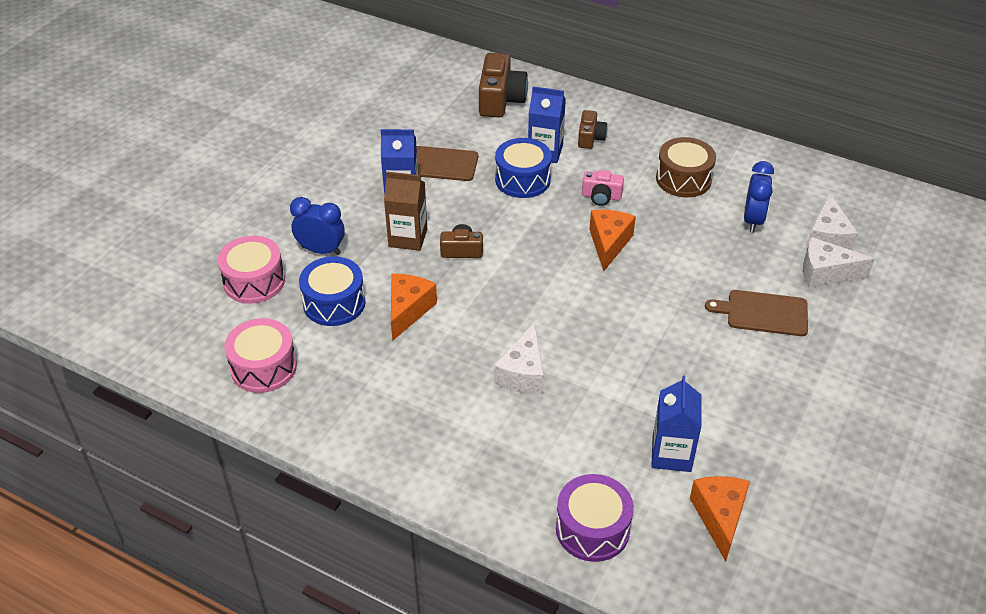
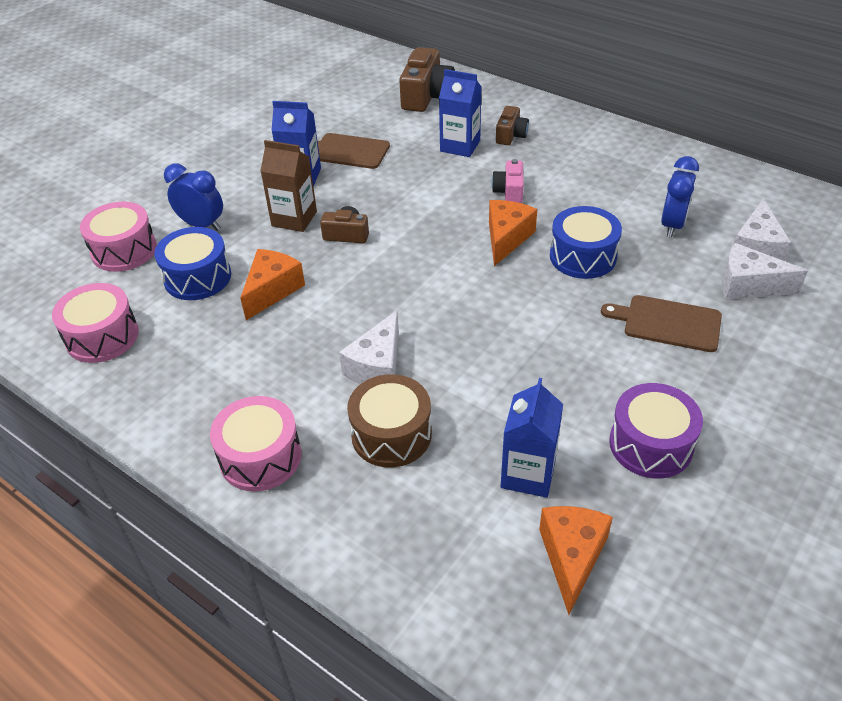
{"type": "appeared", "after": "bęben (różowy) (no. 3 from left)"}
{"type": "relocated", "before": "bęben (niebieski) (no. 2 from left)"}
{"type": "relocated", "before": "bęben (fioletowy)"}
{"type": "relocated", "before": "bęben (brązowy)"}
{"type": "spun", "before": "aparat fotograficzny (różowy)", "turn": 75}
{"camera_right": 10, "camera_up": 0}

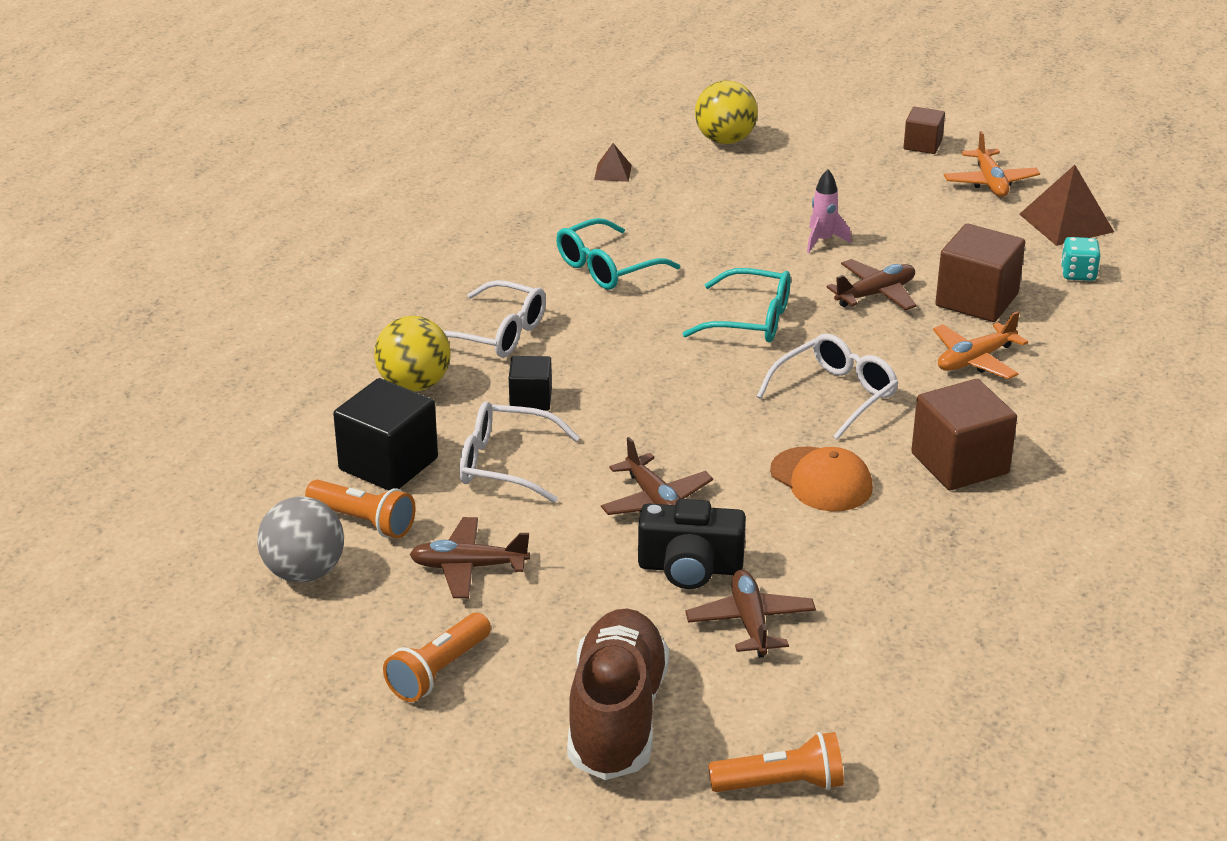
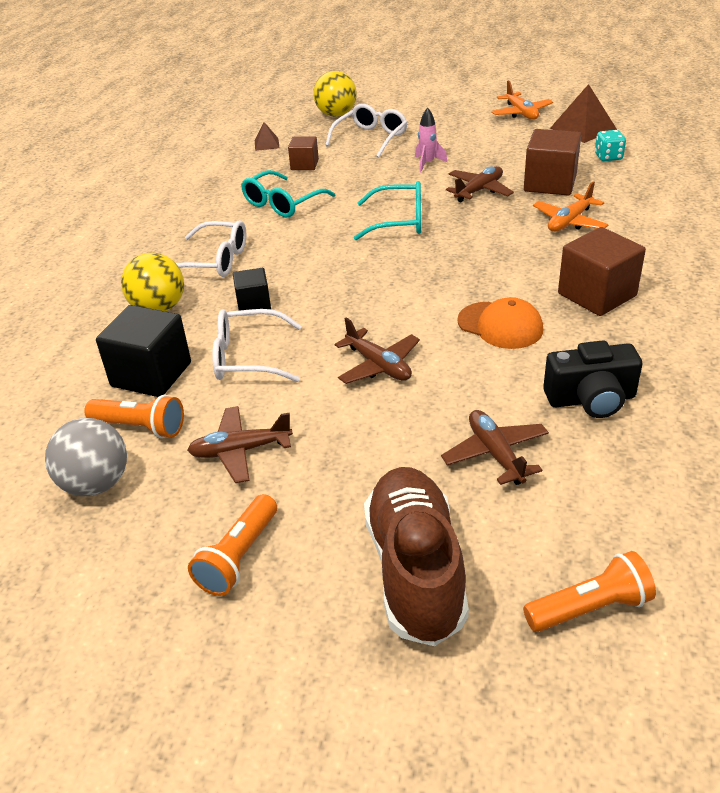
{"type": "relocated", "before": "aparat fotograficzny (czarny)"}
{"type": "relocated", "before": "okulary (biały) (no. 3 from left)"}
{"type": "relocated", "before": "sześcian (brązowy) (no. 1 from left)"}
{"camera_right": -10, "camera_up": 5}

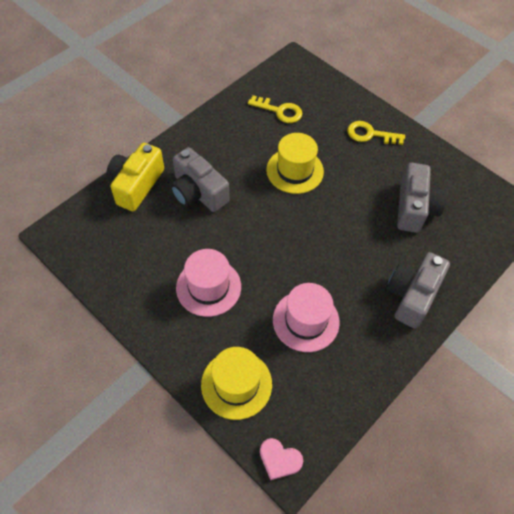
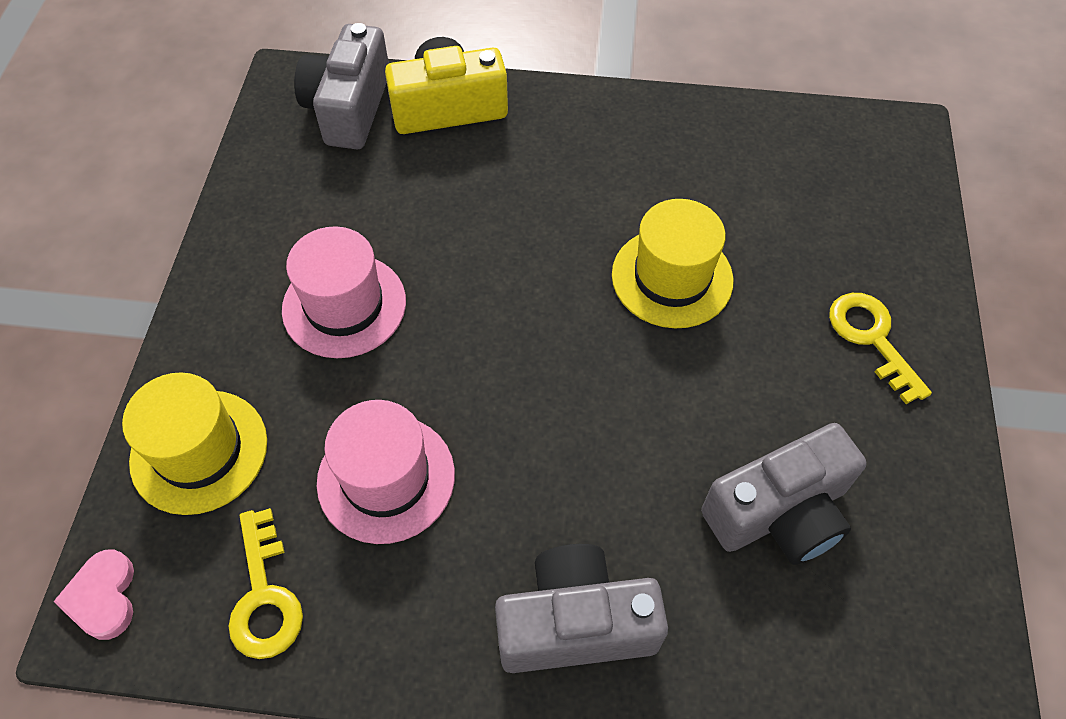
{"type": "relocated", "before": "aparat fotograficzny (szary) (no. 1 from left)"}
{"type": "relocated", "before": "klucz (żółty) (no. 1 from left)"}
{"camera_right": 55, "camera_up": 0}

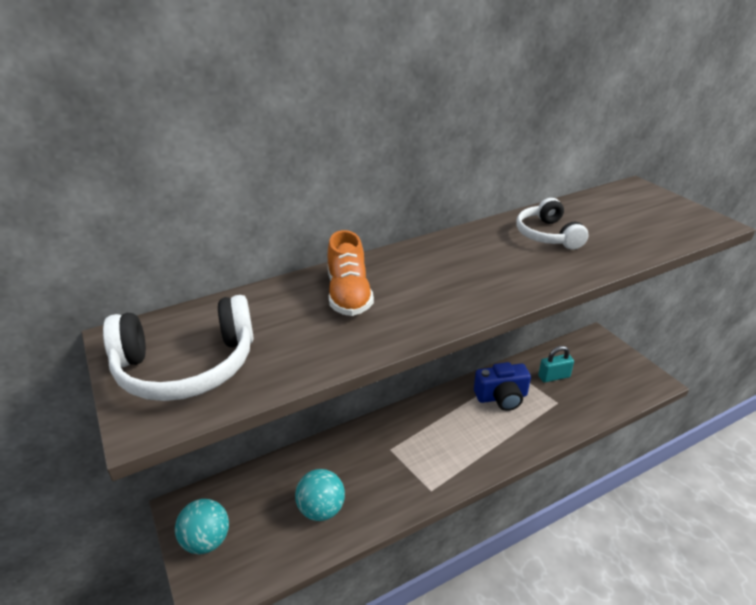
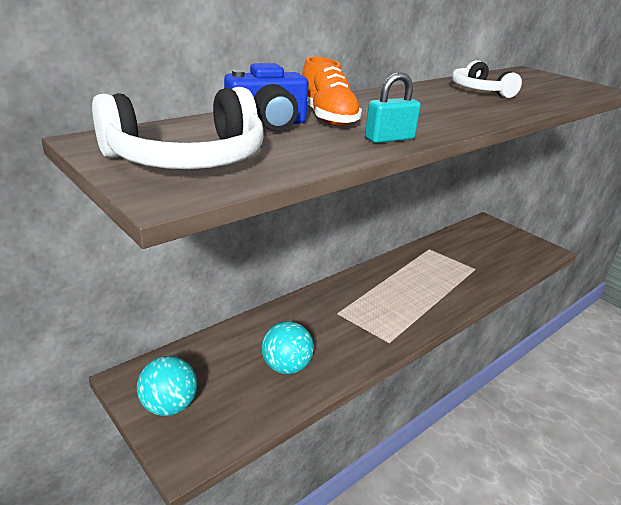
{"type": "relocated", "before": "aparat fotograficzny (niebieski)"}
{"type": "relocated", "before": "kłódka (turkusowy)"}
{"camera_right": -15, "camera_up": -5}

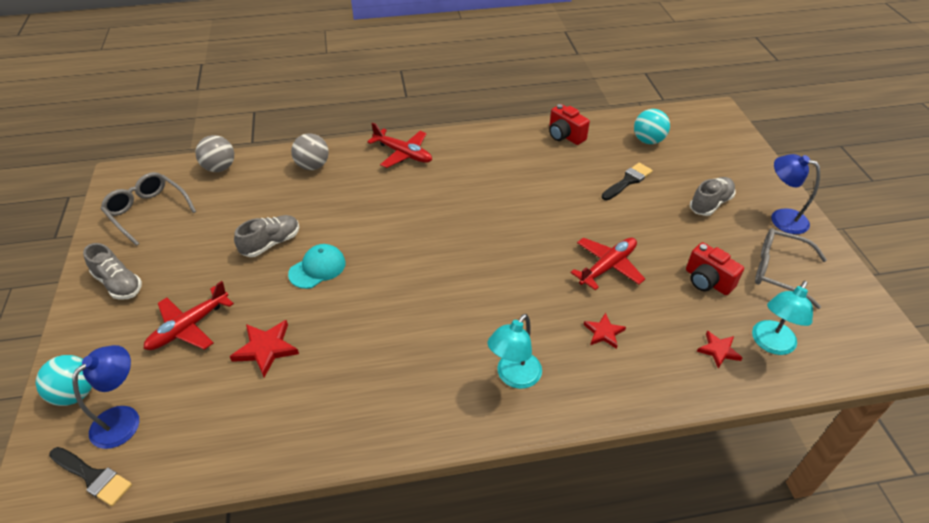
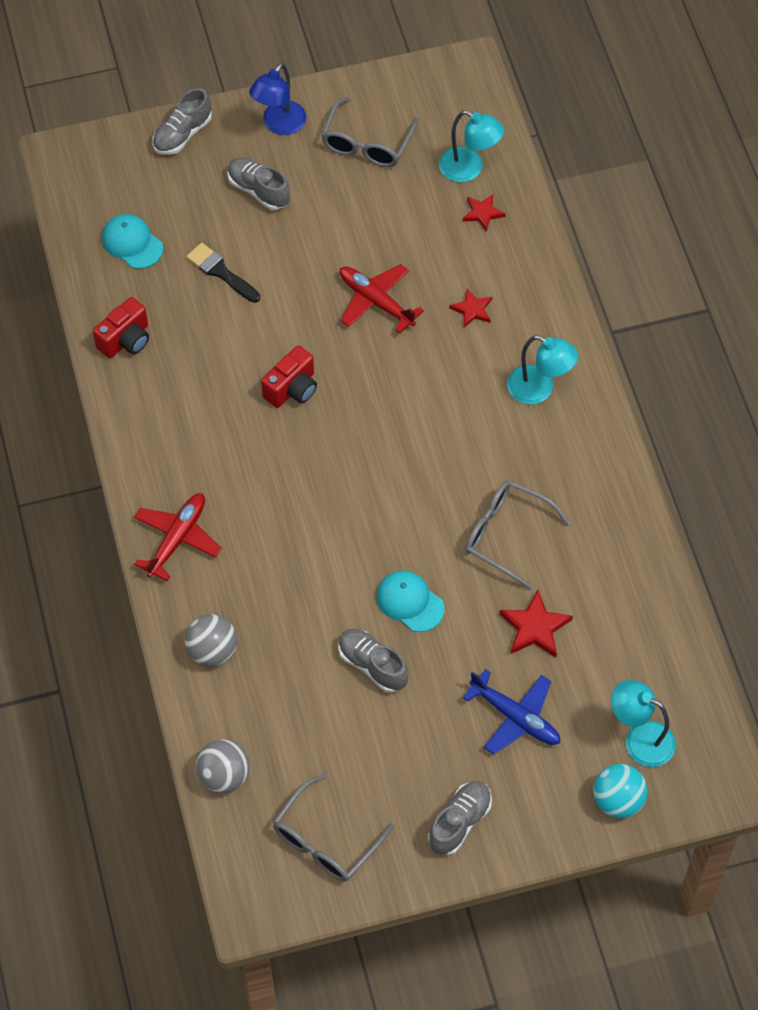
{"type": "missing", "before": "pędzel (czarny) (no. 1 from left)"}
{"type": "appeared", "after": "but (szary) (no. 1 from left)"}
{"type": "appeared", "after": "okulary (szary) (no. 3 from left)"}
{"type": "relocated", "before": "aparat fotograficzny (czerwony) (no. 2 from left)"}
{"type": "exchanged", "before": "piłka (turkusowy) (no. 2 from left)", "after": "czapka (turkusowy) (no. 1 from left)"}
{"type": "colour", "before": "lampka (niebieski) (no. 1 from left)", "after": "lampka (turkusowy) (no. 3 from left)"}
{"type": "colour", "before": "samolot (czerwony) (no. 1 from left)", "after": "samolot (niebieski)"}
{"camera_right": -95, "camera_up": 15}

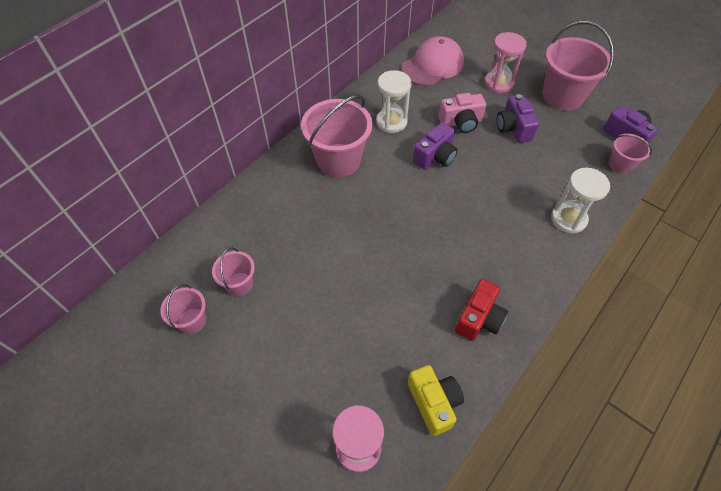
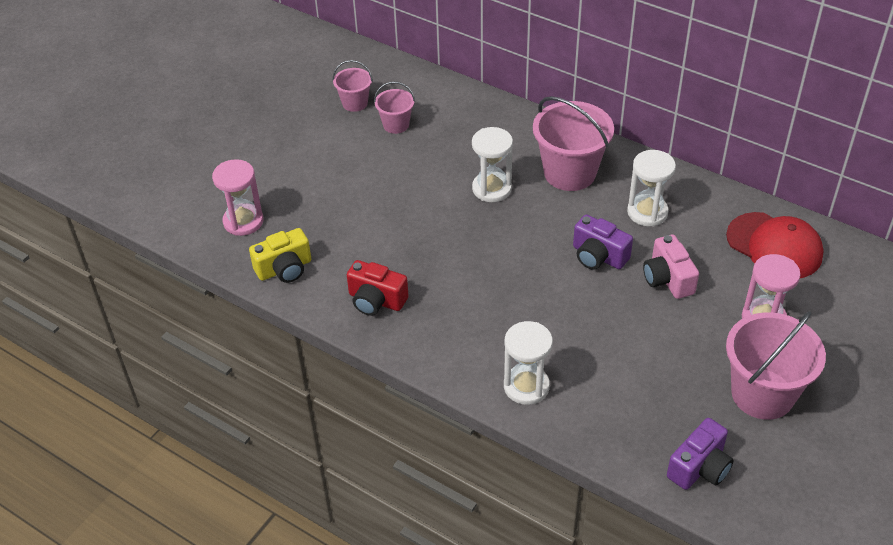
{"type": "missing", "before": "aparat fotograficzny (fioletowy) (no. 2 from left)"}
{"type": "missing", "before": "wiadro (różowy) (no. 5 from left)"}
{"type": "appeared", "after": "klepsydra (biały) (no. 1 from left)"}
{"type": "colour", "before": "czapka (różowy)", "after": "czapka (czerwony)"}
{"camera_right": 85, "camera_up": -10}

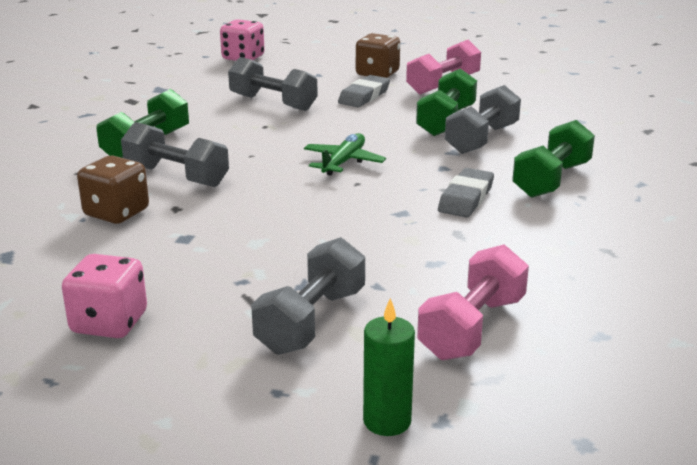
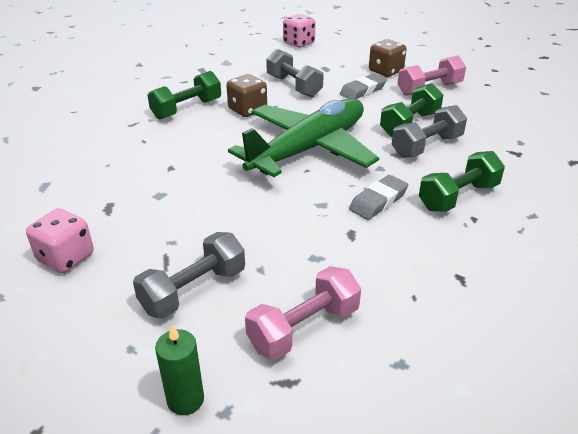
{"type": "missing", "before": "hantel (szary) (no. 1 from left)"}
{"type": "relocated", "before": "kostka do gry (brązowy) (no. 1 from left)"}
{"type": "size", "before": "samolot (zielony)", "scale": 2.36}
{"camera_right": 20, "camera_up": 10}

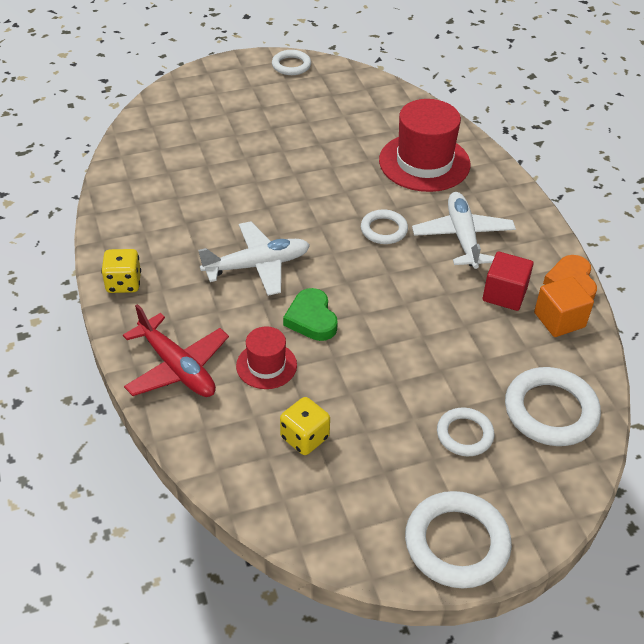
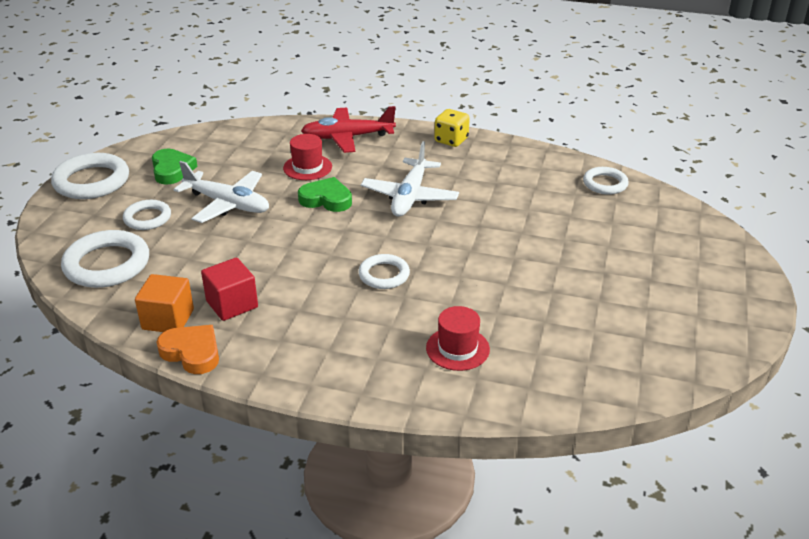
{"type": "missing", "before": "kostka do gry (żółty) (no. 2 from left)"}
{"type": "appeared", "after": "serce (zielony) (no. 1 from left)"}
{"type": "relocated", "before": "pierścień (biały) (no. 1 from left in the first image)", "after": "pierścień (biały) (no. 5 from left)"}
{"type": "relocated", "before": "samolot (biały) (no. 2 from left in the first image)", "after": "samolot (biały) (no. 1 from left)"}
{"type": "size", "before": "kapelusz (czerwony) (no. 2 from left)", "scale": 0.54}
{"camera_right": 125, "camera_up": -10}

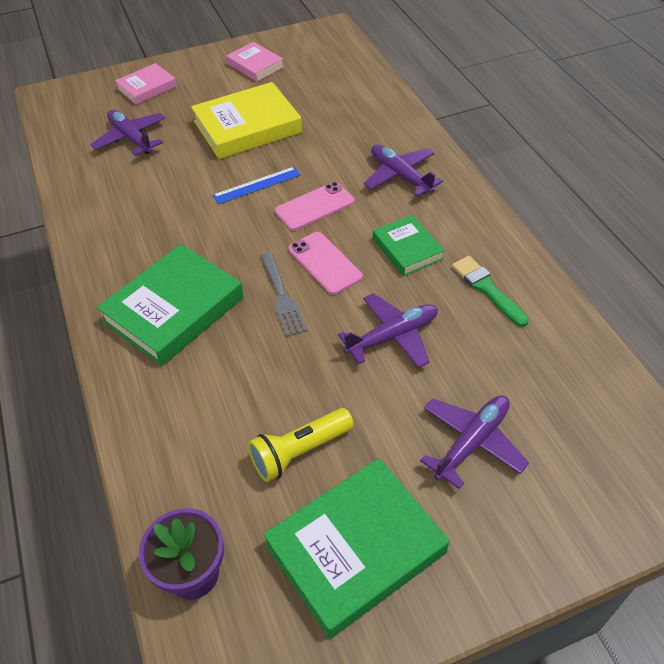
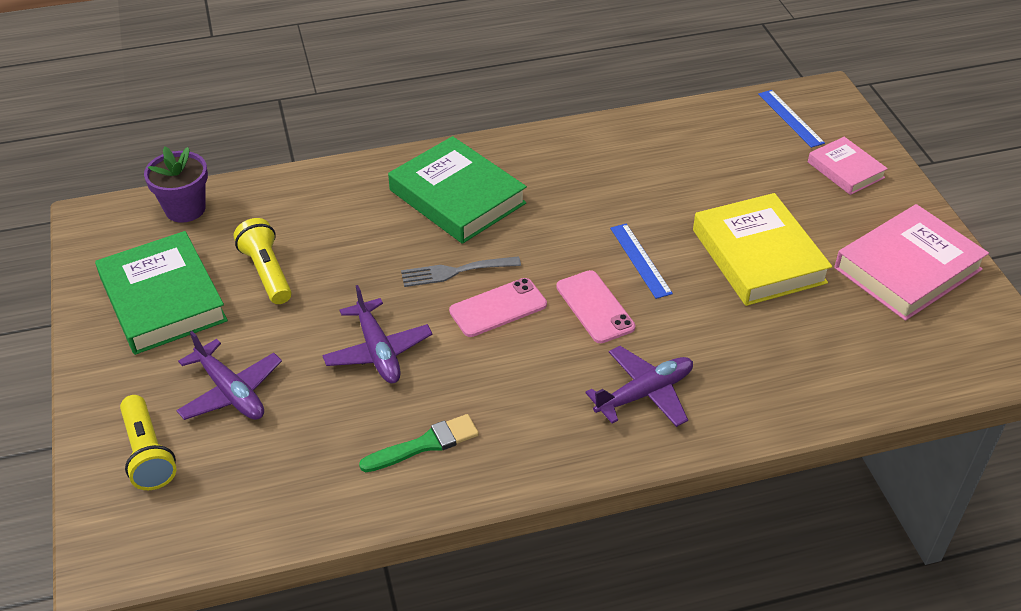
{"type": "missing", "before": "samolot (fioletowy) (no. 1 from left)"}
{"type": "missing", "before": "książka (zielony) (no. 3 from left)"}
{"type": "appeared", "after": "latarka (żółty) (no. 1 from left)"}
{"type": "appeared", "after": "linijka (niebieski) (no. 2 from left)"}
{"type": "size", "before": "książka (różowy) (no. 2 from left)", "scale": 1.76}
{"camera_right": 95, "camera_up": -5}

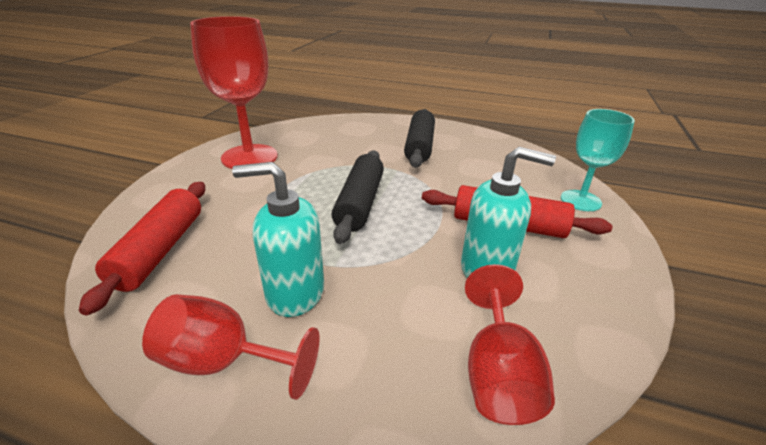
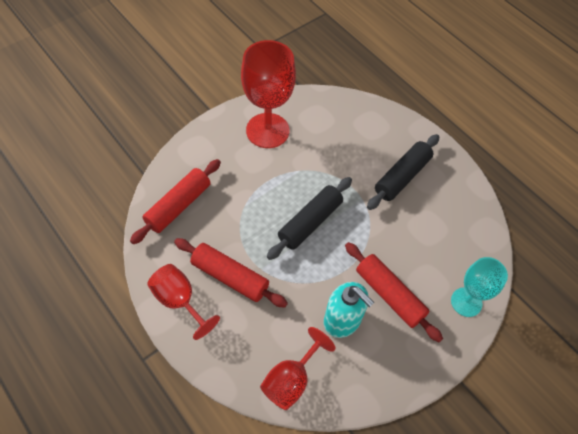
{"type": "exchanged", "before": "dozownik mydła (turkusowy) (no. 1 from left)", "after": "wałek do ciasta (czerwony) (no. 2 from left)"}
{"camera_right": 30, "camera_up": 25}

